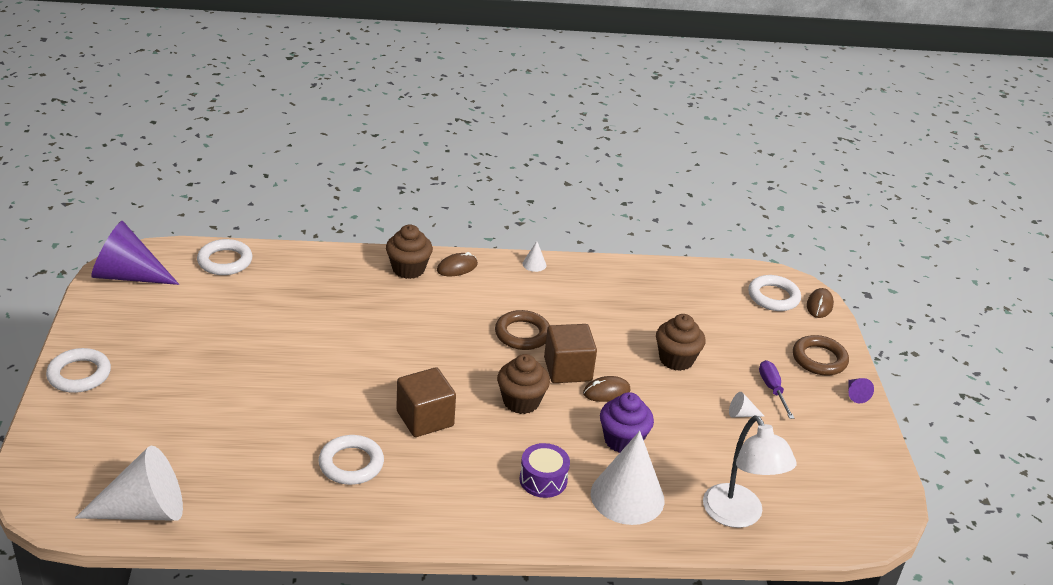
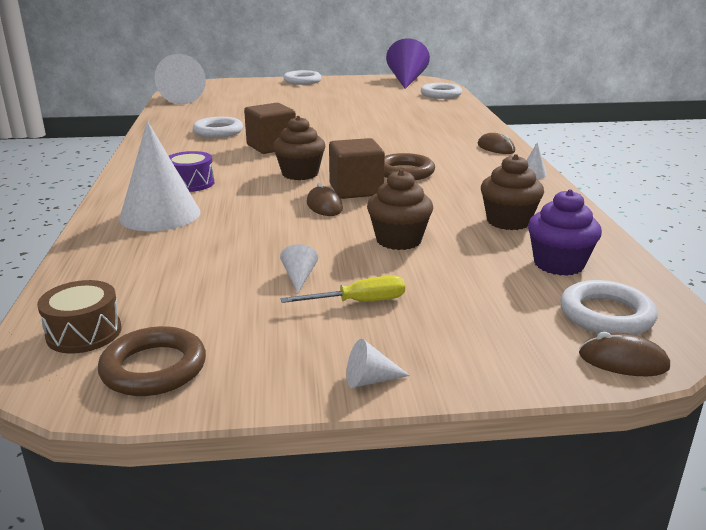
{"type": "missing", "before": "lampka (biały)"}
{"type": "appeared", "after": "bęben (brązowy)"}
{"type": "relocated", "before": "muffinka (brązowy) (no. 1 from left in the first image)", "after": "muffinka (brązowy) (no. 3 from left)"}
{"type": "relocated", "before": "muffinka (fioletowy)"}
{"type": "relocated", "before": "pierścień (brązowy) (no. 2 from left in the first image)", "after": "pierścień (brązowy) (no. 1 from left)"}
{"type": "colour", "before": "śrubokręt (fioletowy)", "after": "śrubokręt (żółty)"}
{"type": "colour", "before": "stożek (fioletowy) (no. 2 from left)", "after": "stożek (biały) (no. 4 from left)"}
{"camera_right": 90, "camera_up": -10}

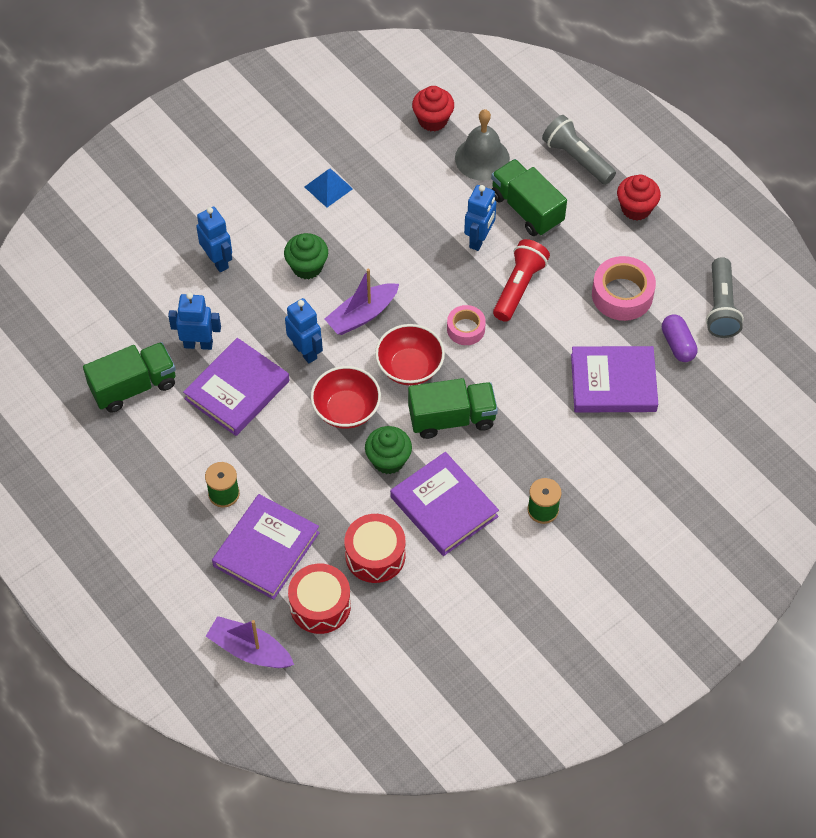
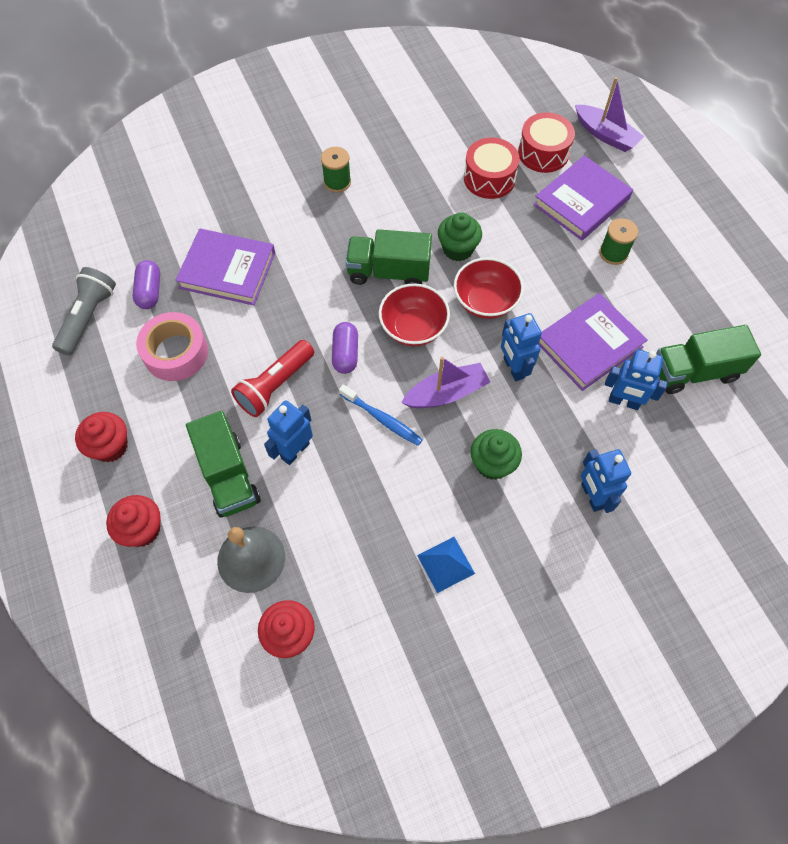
{"type": "missing", "before": "książka (fioletowy) (no. 3 from left)"}
{"type": "appeared", "after": "szczoteczka do zębów (niebieski)"}
{"type": "exchanged", "before": "taśma klejąca (różowy) (no. 1 from left)", "after": "kapsułka (fioletowy) (no. 2 from left)"}
{"type": "exchanged", "before": "latarka (szary) (no. 1 from left)", "after": "muffinka (czerwony) (no. 2 from left)"}
{"camera_right": -165, "camera_up": 5}

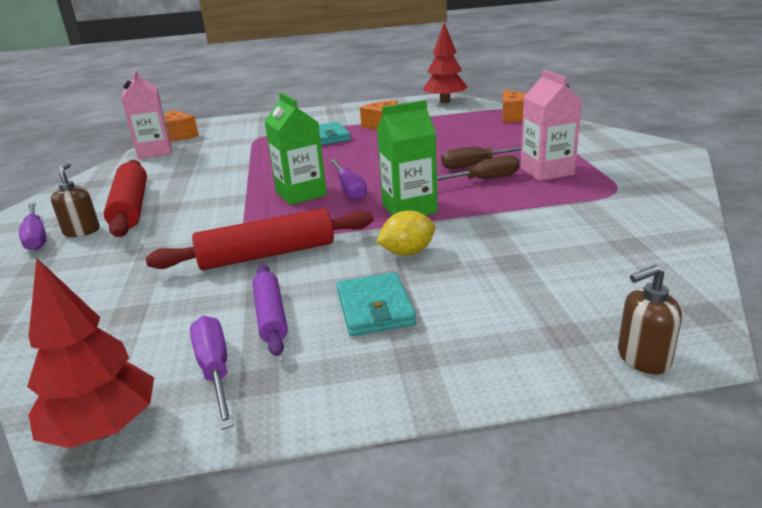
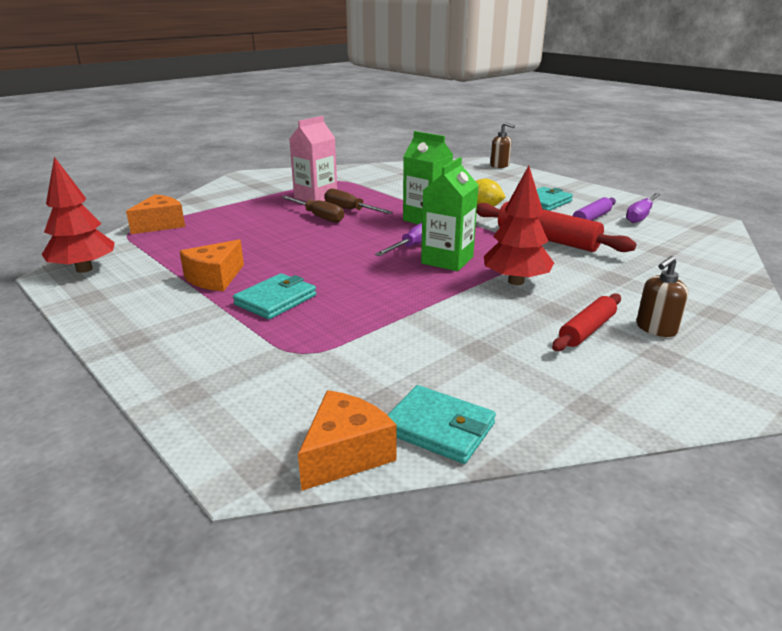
{"type": "missing", "before": "śrubokręt (fioletowy) (no. 1 from left)"}
{"type": "relocated", "before": "drzewko (czerwony) (no. 1 from left in the first image)", "after": "drzewko (czerwony) (no. 2 from left)"}
{"type": "exchanged", "before": "karton mleka (różowy) (no. 1 from left)", "after": "portfel (turkusowy) (no. 2 from left)"}
{"type": "size", "before": "wałek do ciasta (czerwony) (no. 1 from left in the first image)", "scale": 0.6}
{"camera_right": -125, "camera_up": 0}

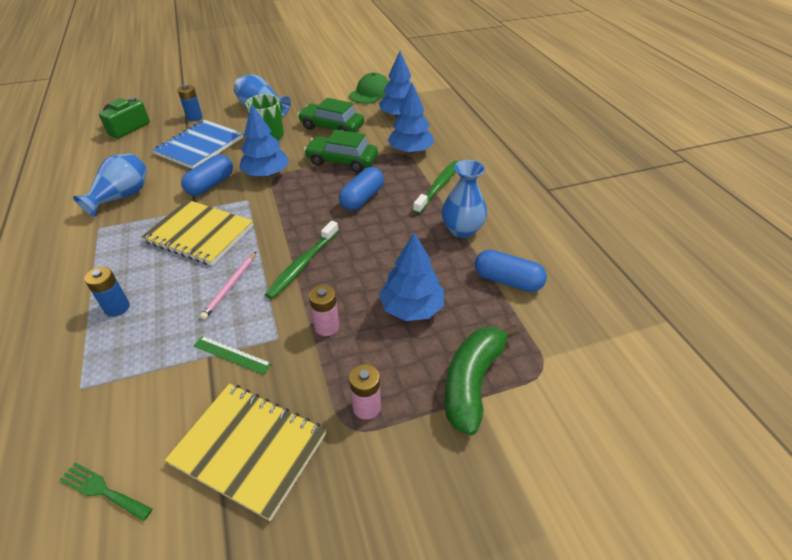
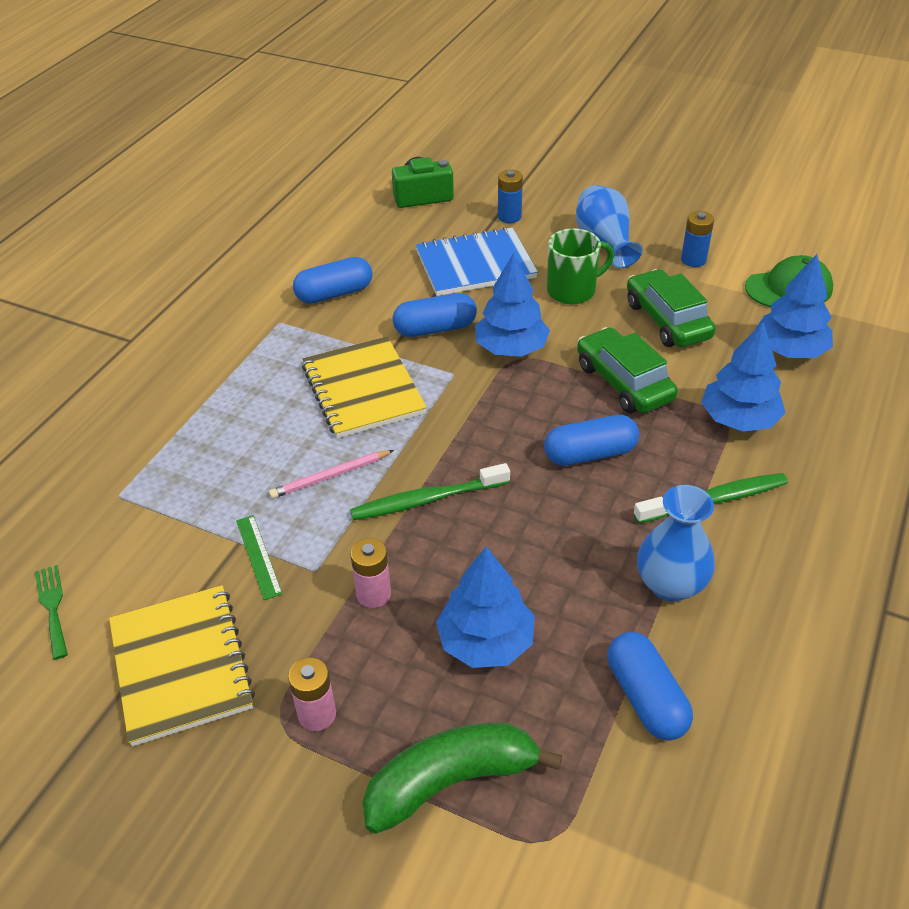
{"type": "relocated", "before": "bateria (niebieski) (no. 1 from left in the first image)", "after": "bateria (niebieski) (no. 2 from left)"}
{"type": "exchanged", "before": "wazon (niebieski) (no. 1 from left)", "after": "kapsułka (niebieski) (no. 1 from left)"}
{"camera_right": 45, "camera_up": 0}

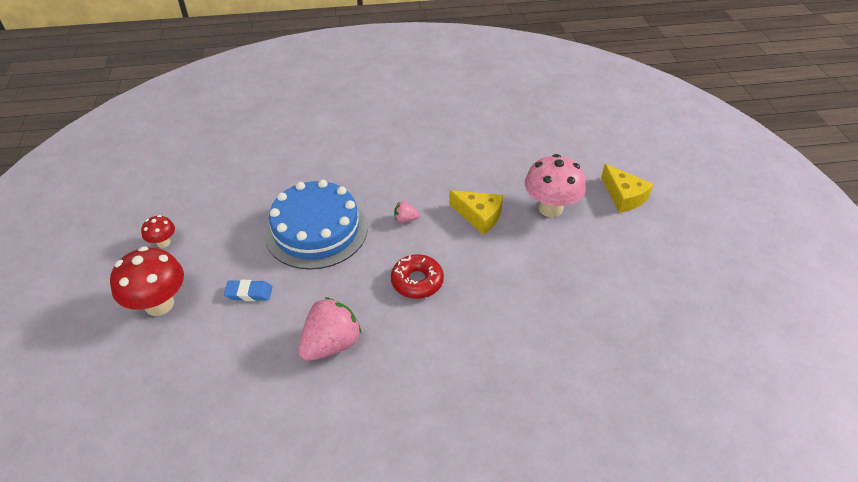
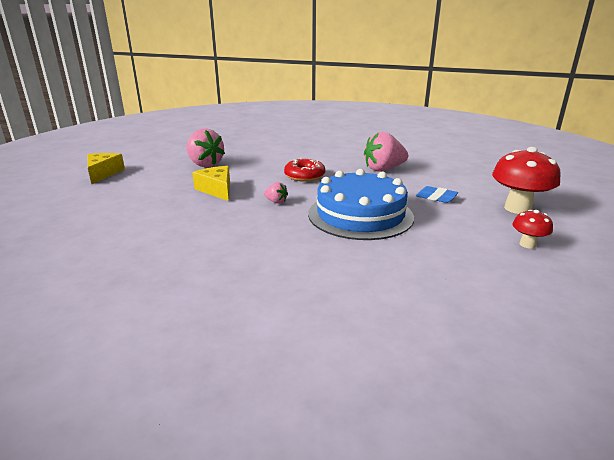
{"type": "missing", "before": "grzyb (różowy)"}
{"type": "appeared", "after": "truskawka (różowy) (no. 1 from left)"}
{"camera_right": -150, "camera_up": -20}

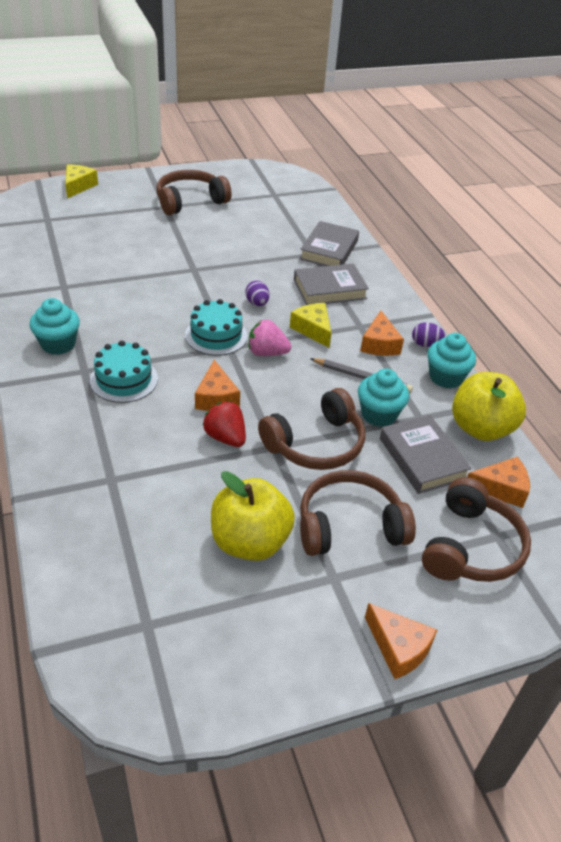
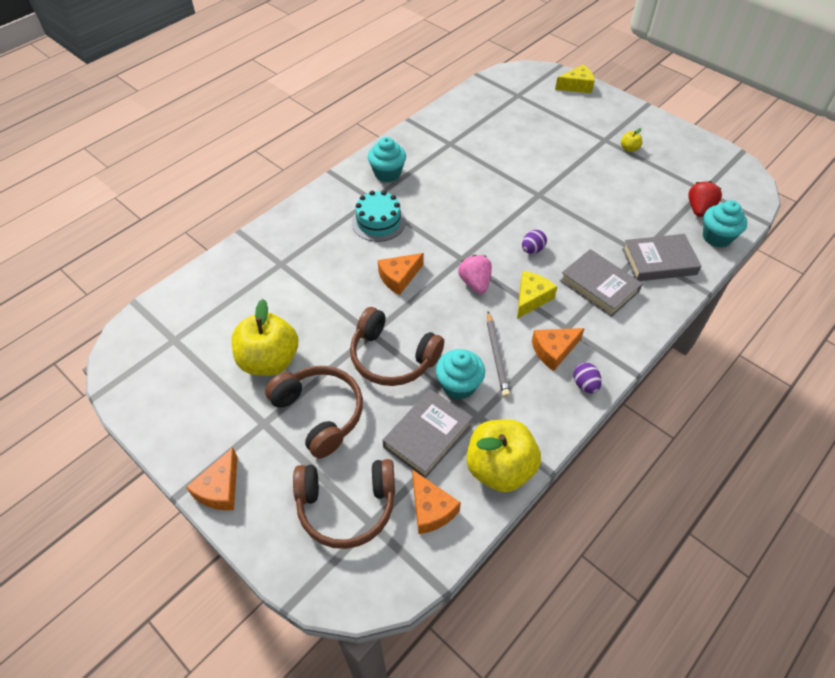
{"type": "missing", "before": "tort (turkusowy) (no. 2 from left)"}
{"type": "relocated", "before": "truskawka (czerwony)"}
{"type": "relocated", "before": "muffinka (turkusowy) (no. 3 from left)"}
{"type": "exchanged", "before": "słuchawki (brązowy) (no. 1 from left)", "after": "jabłko (żółty) (no. 3 from left)"}
{"camera_right": 65, "camera_up": 10}

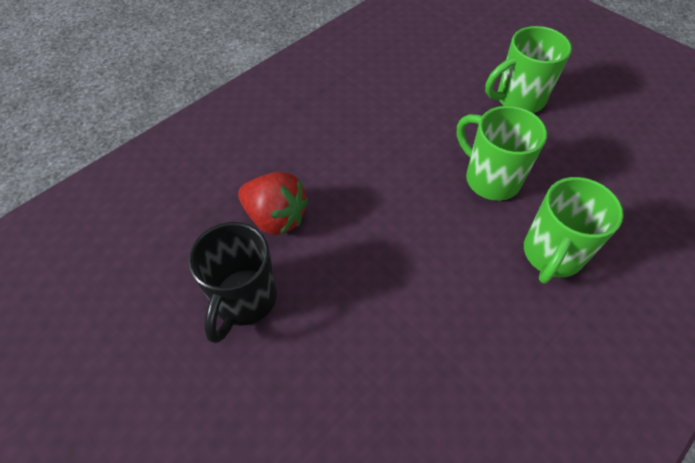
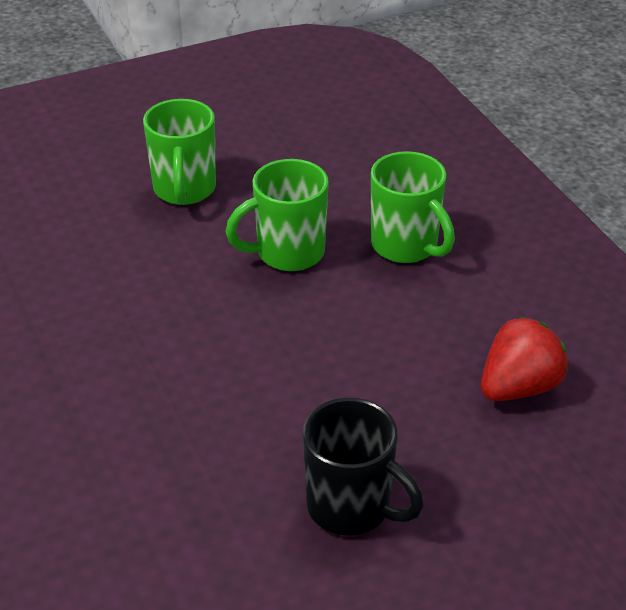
{"type": "relocated", "before": "truskawka (czerwony)"}
{"camera_right": -70, "camera_up": -15}

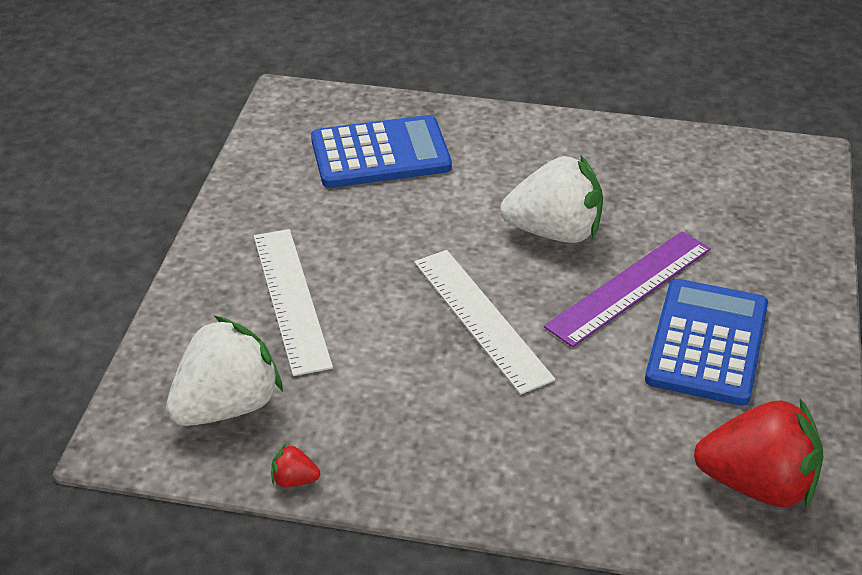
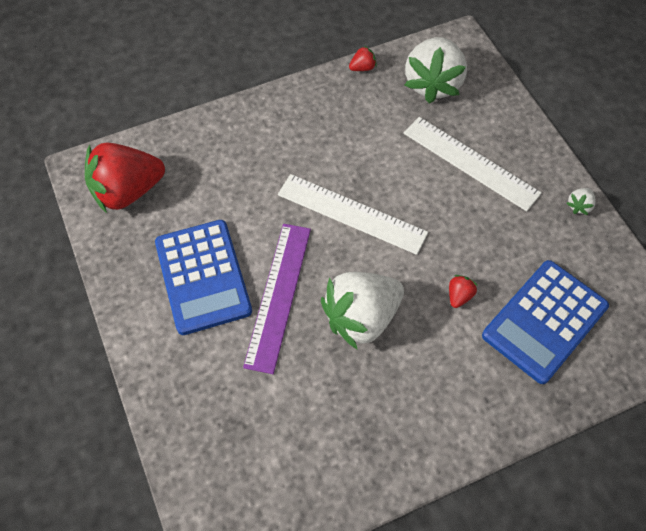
{"type": "appeared", "after": "truskawka (czerwony) (no. 3 from left)"}
{"type": "appeared", "after": "truskawka (biały) (no. 3 from left)"}
{"camera_right": 145, "camera_up": 20}

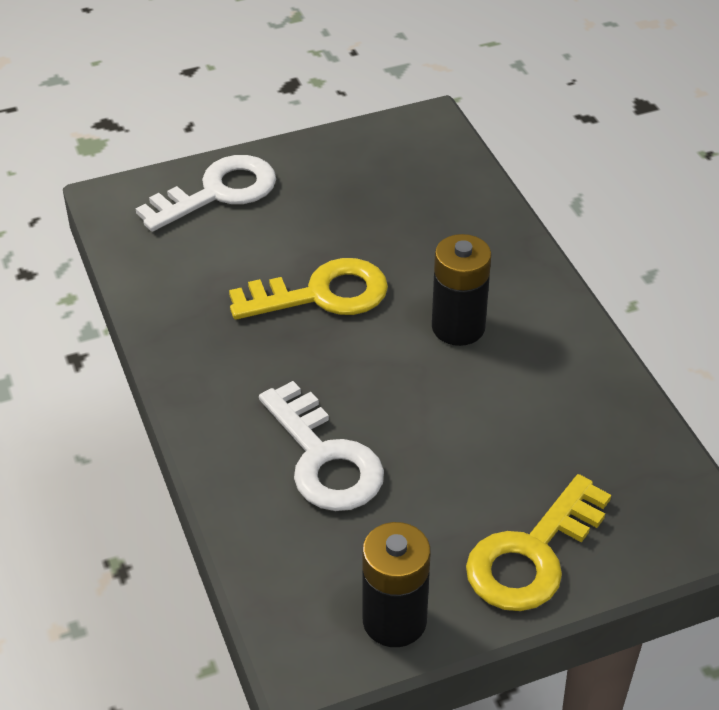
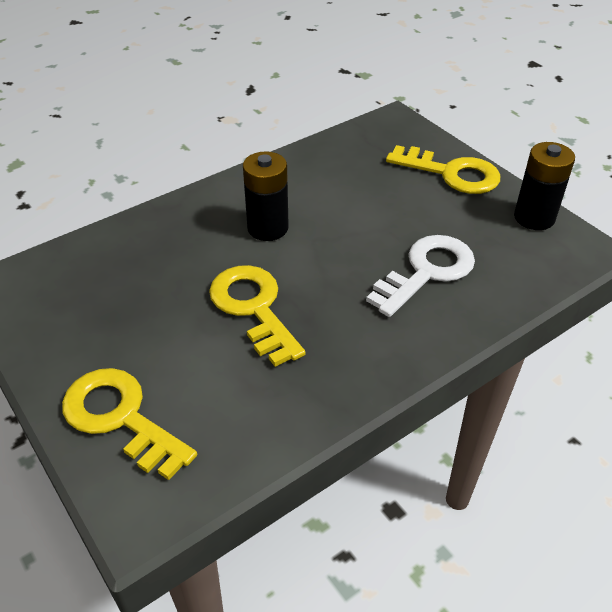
{"type": "colour", "before": "klucz (biały) (no. 1 from left)", "after": "klucz (żółty) (no. 1 from left)"}
{"camera_right": -105, "camera_up": 0}

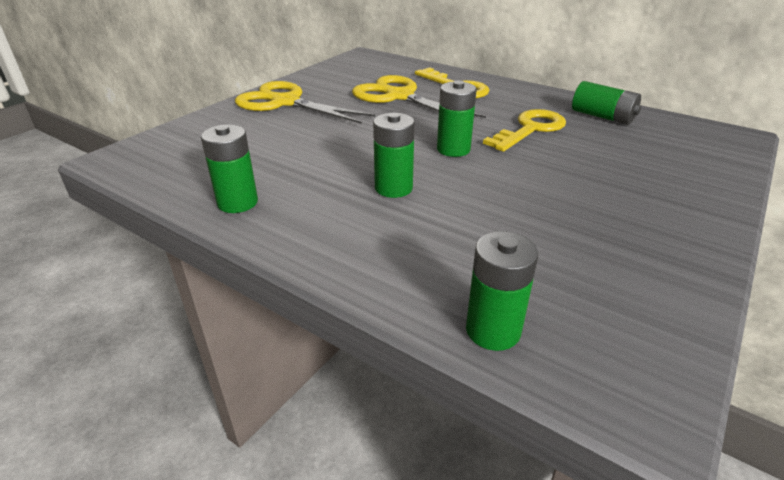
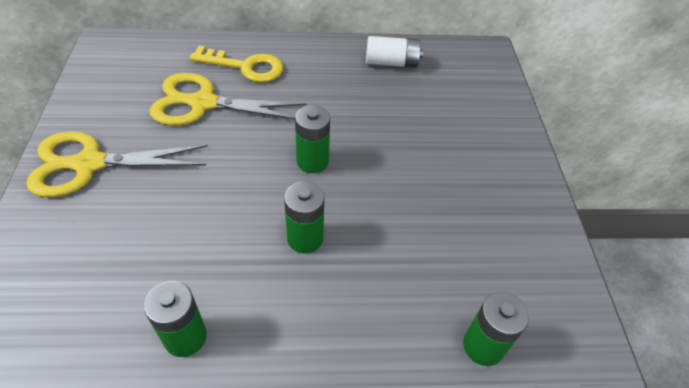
{"type": "missing", "before": "klucz (żółty) (no. 2 from left)"}
{"type": "colour", "before": "bateria (zielony) (no. 5 from left)", "after": "bateria (biały)"}
{"camera_right": -40, "camera_up": 15}

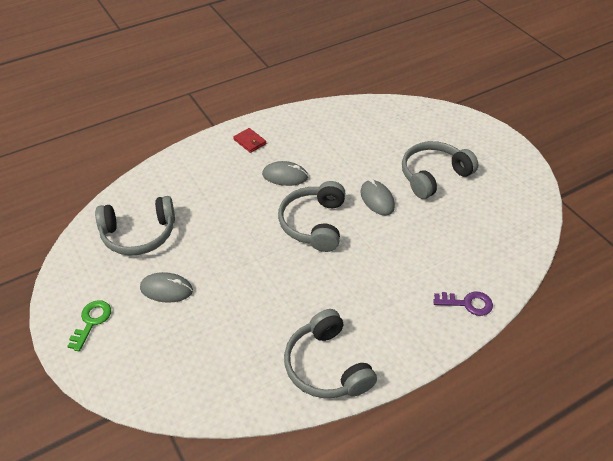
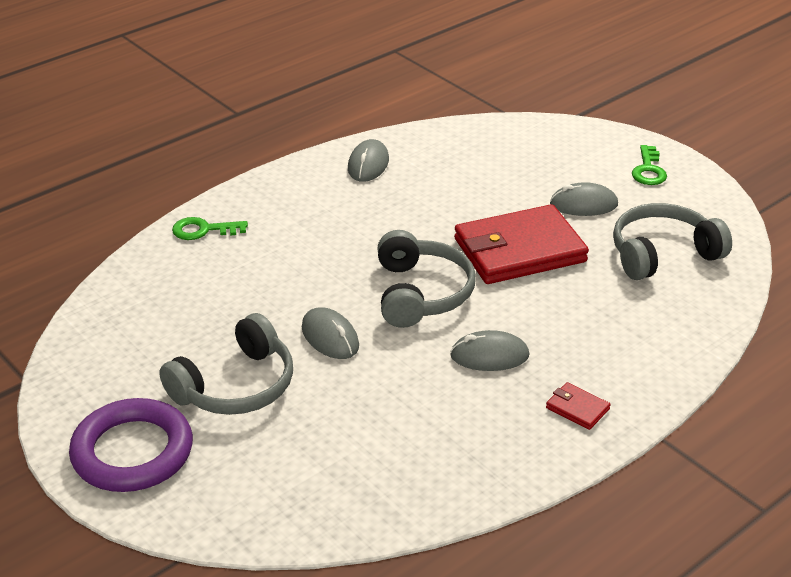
{"type": "appeared", "after": "pierścień (fioletowy)"}
{"type": "appeared", "after": "portfel (czerwony) (no. 1 from left)"}
{"type": "exchanged", "before": "słuchawki (szary) (no. 3 from left)", "after": "myszka (szary) (no. 2 from left)"}
{"type": "colour", "before": "klucz (fioletowy)", "after": "klucz (zielony) (no. 1 from left)"}
{"camera_right": 170, "camera_up": -10}

